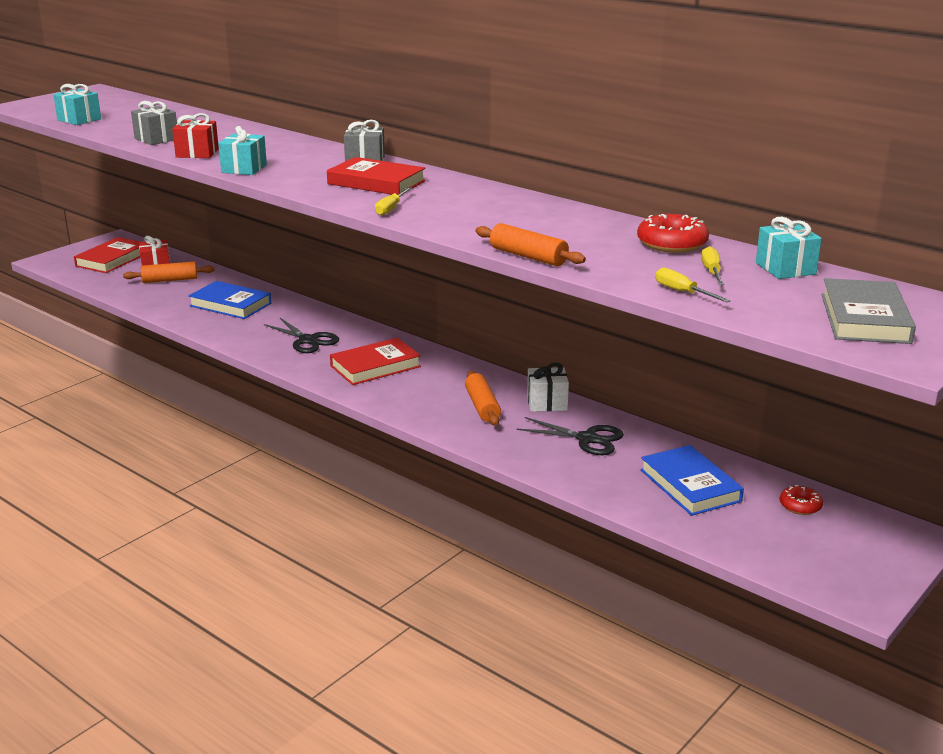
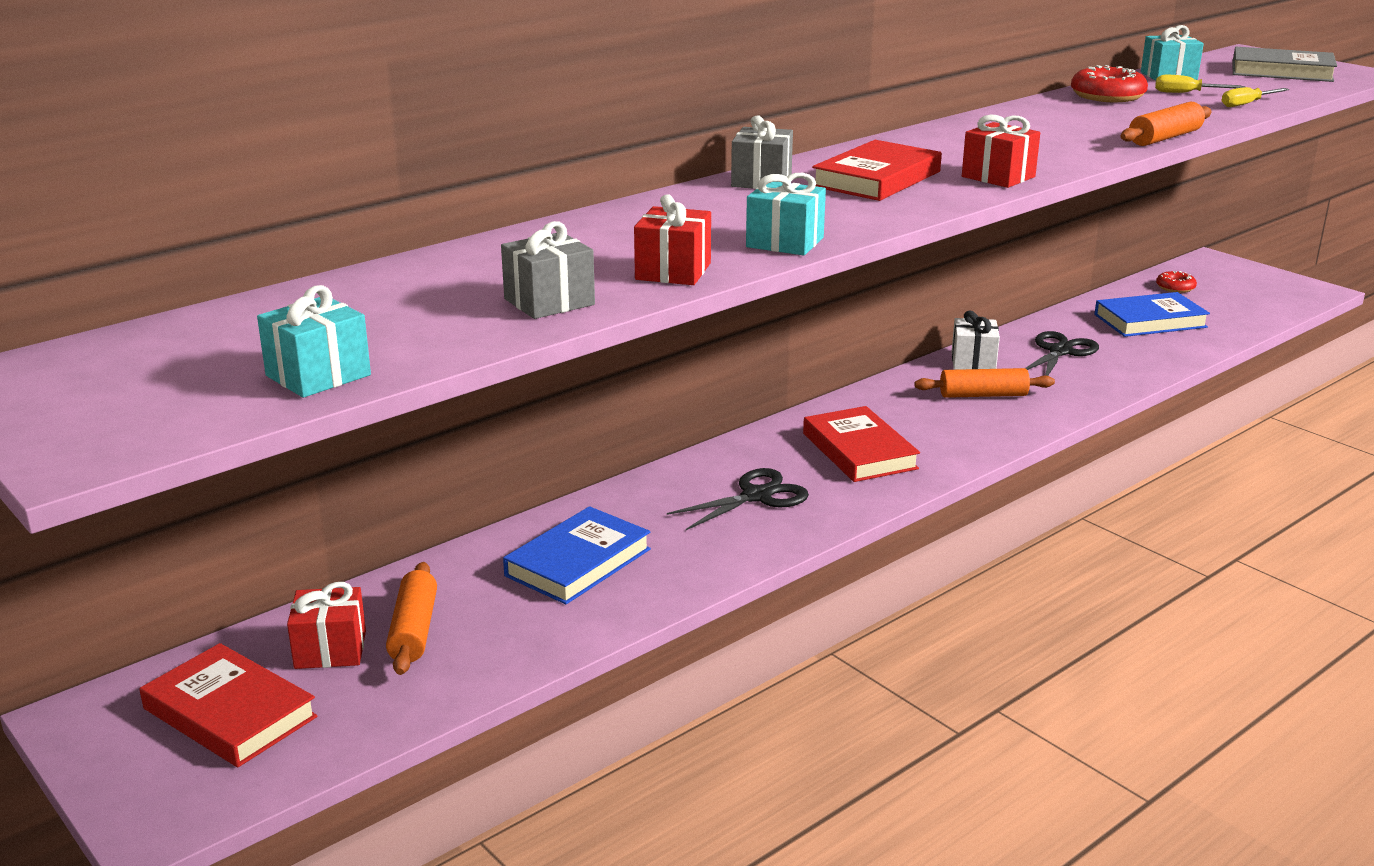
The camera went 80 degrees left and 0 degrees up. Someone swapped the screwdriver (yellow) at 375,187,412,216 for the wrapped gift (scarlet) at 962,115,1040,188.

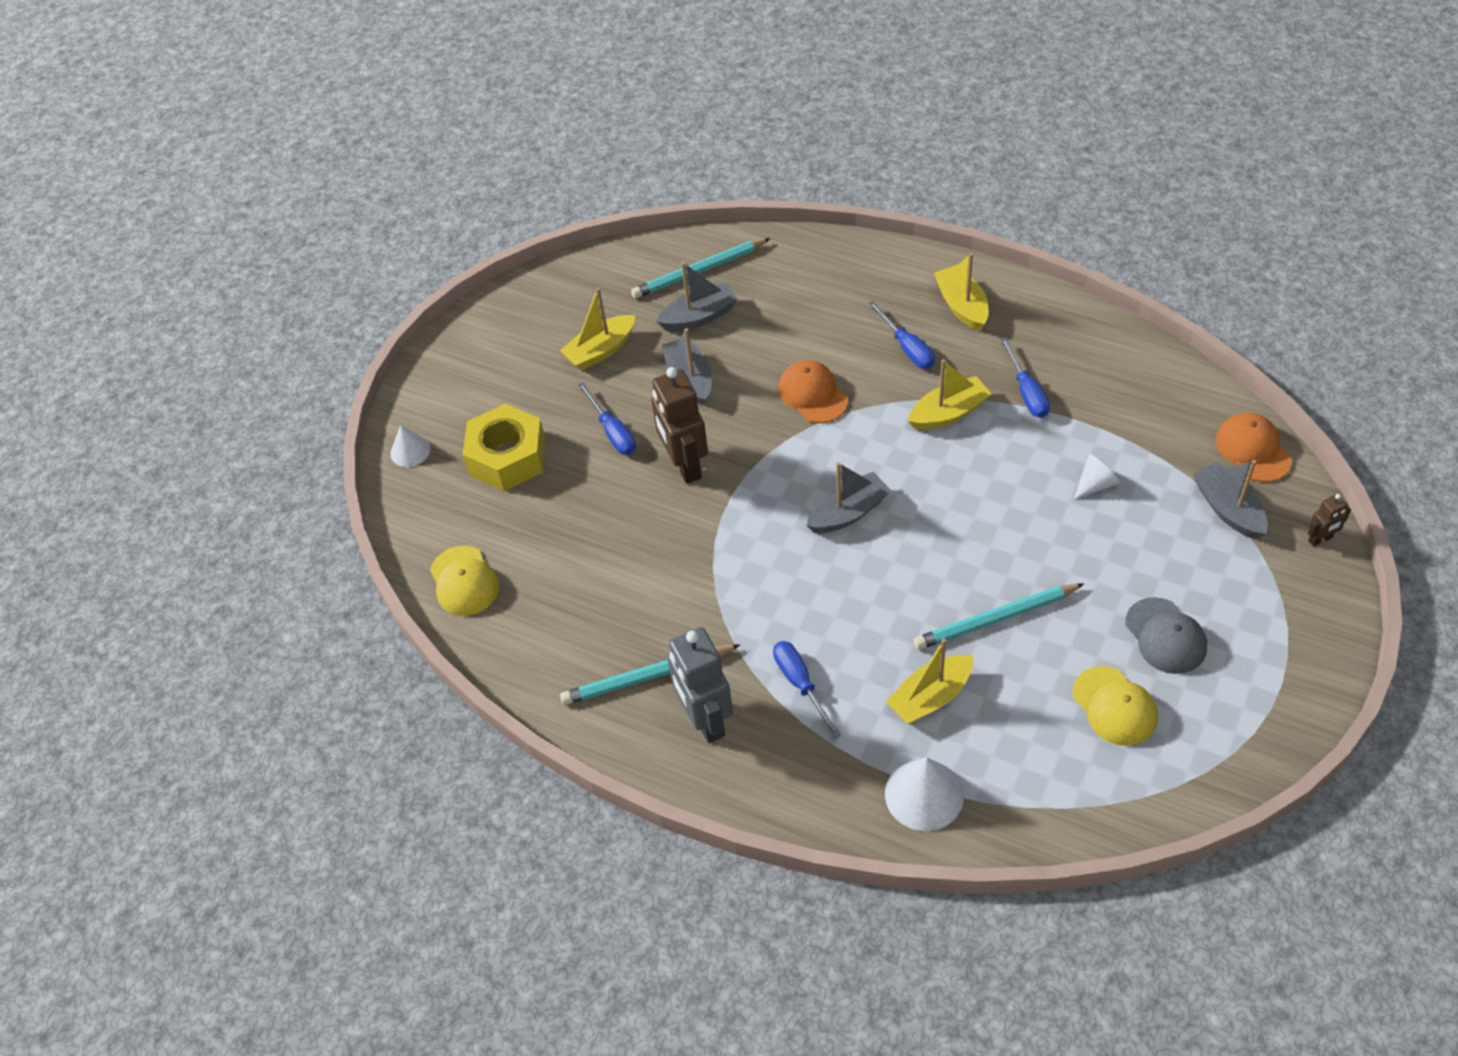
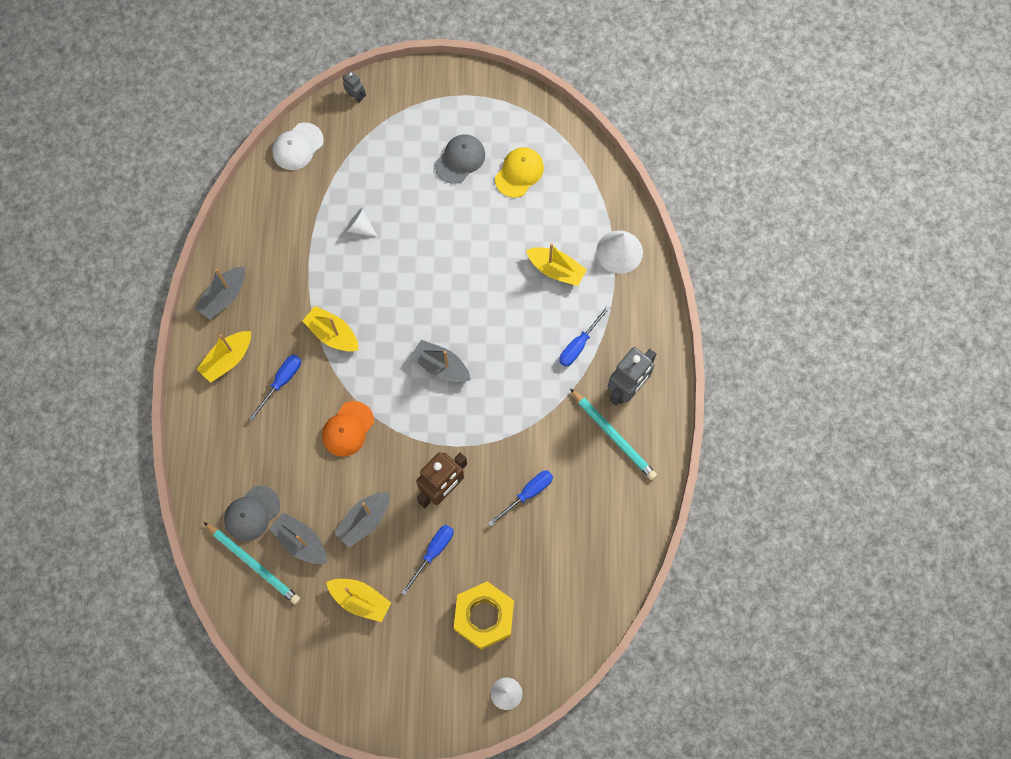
The camera went 120 degrees left and 20 degrees up. Someone took away the cap (yellow) at 430,546,499,616. Someone took away the wooden pencil (turquoise) at 914,584,1084,650. Someone carried the screwdriver (cobalt) from 1000,337,1050,418 to 488,470,553,526. Someone carried the sailboat (ash-grey) from 1193,460,1268,539 to 195,267,245,320. Someone repainted the cap (orange) at 1215,413,1292,482, which became the cap (snow-white) at 272,122,324,170. Someone repainted the toy robot (russet) at 1308,494,1351,546, which became the toy robot (ash-grey) at 343,71,366,103. Someone put down the cap (ash-grey) at 224,486,280,541.

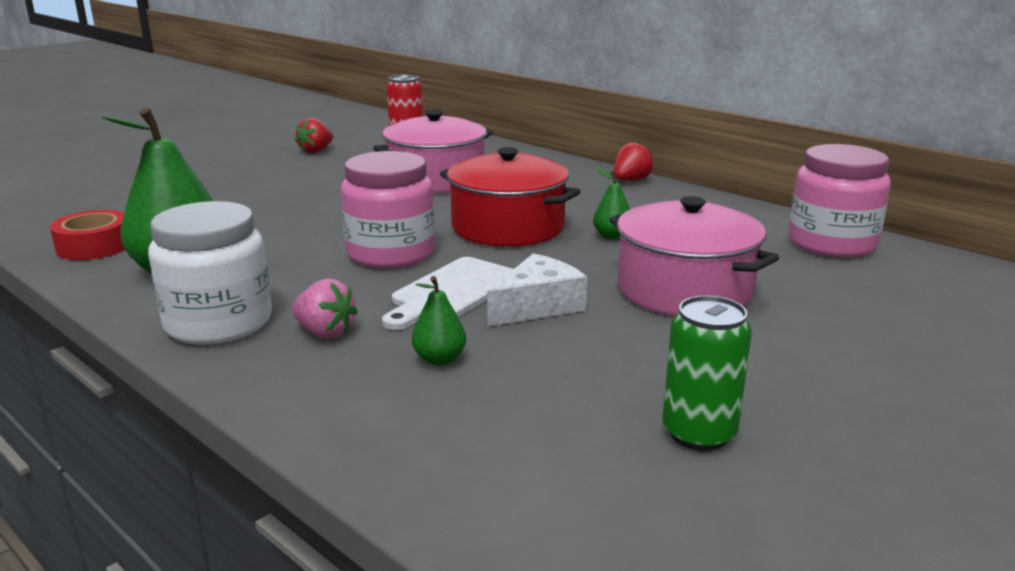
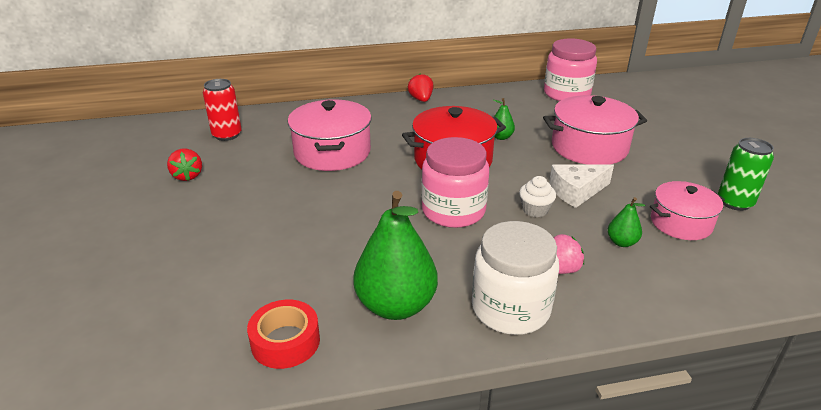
The camera went 55 degrees left and 10 degrees up. Someone swapped the bread board (snow-white) at 382,257,513,330 for the muffin (snow-white) at 519,176,556,218. Someone rotated the cheese wedge (snow-white) at 487,253,587,327 by 105 degrees counterclockwise. Someone put down the cooking pot (pink) at 650,181,725,240.

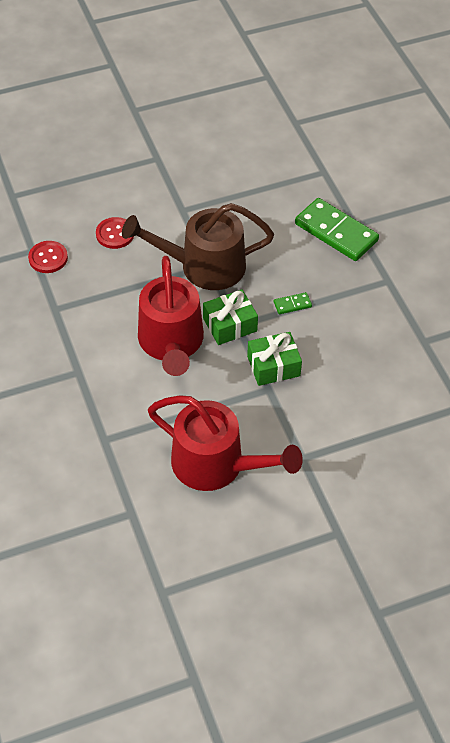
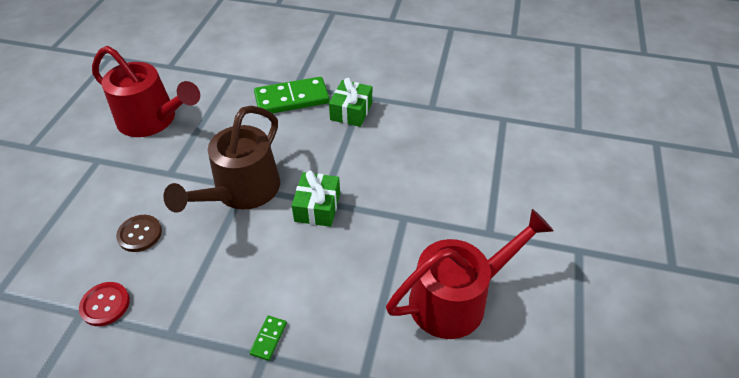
The camera went 55 degrees left and 5 degrees down. Someone repainted the button (scarlet) at 96,217,134,249, which became the button (russet) at 116,215,162,252. Someone carried the sprinkling can (scarlet) from 138,256,204,376 to 92,46,200,137. Someone carried the wrapped gift (leaf-green) from 247,332,302,386 to 329,78,372,127. Someone carried the domino (leaf-green) from 274,292,312,314 to 249,316,287,361.

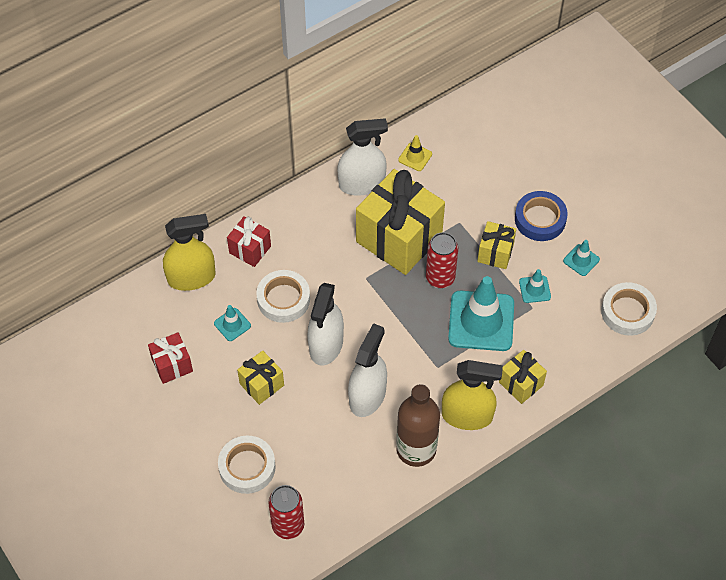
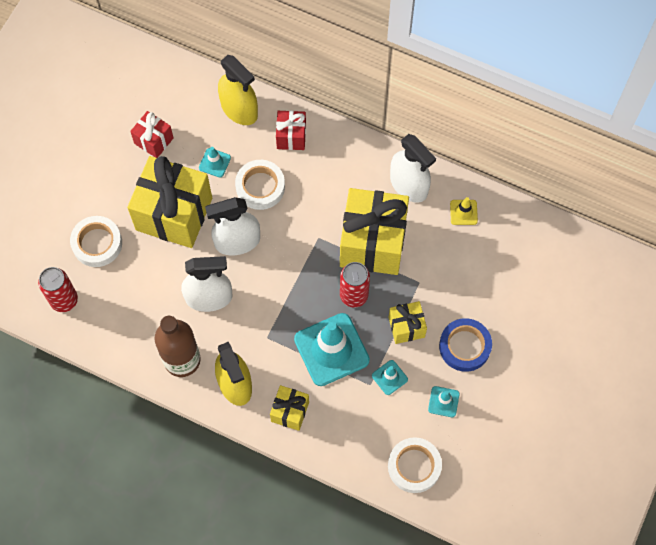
The camera went 60 degrees right and 10 degrees up. Someone scaled the wrapped gift (yellow) at 237,351,284,405 by 2.05.

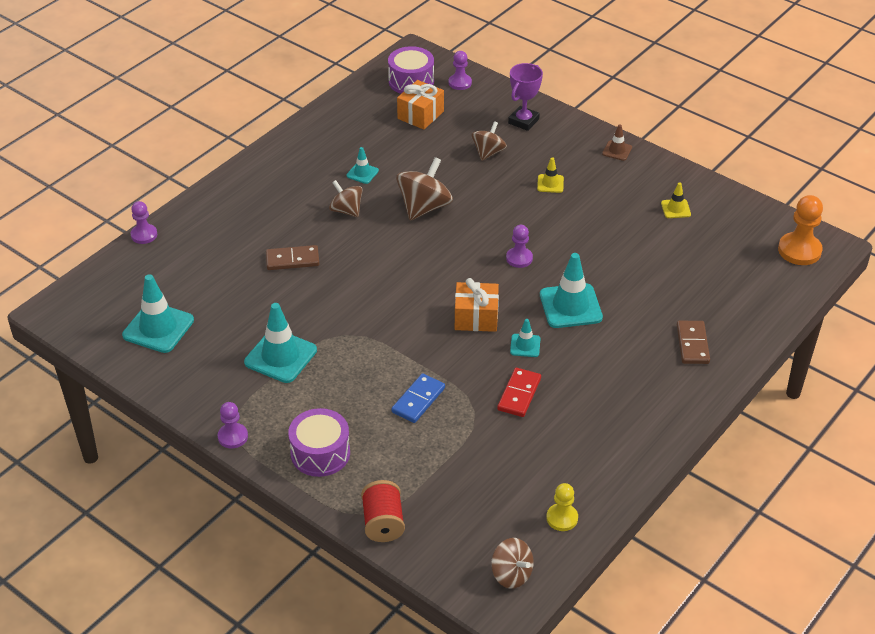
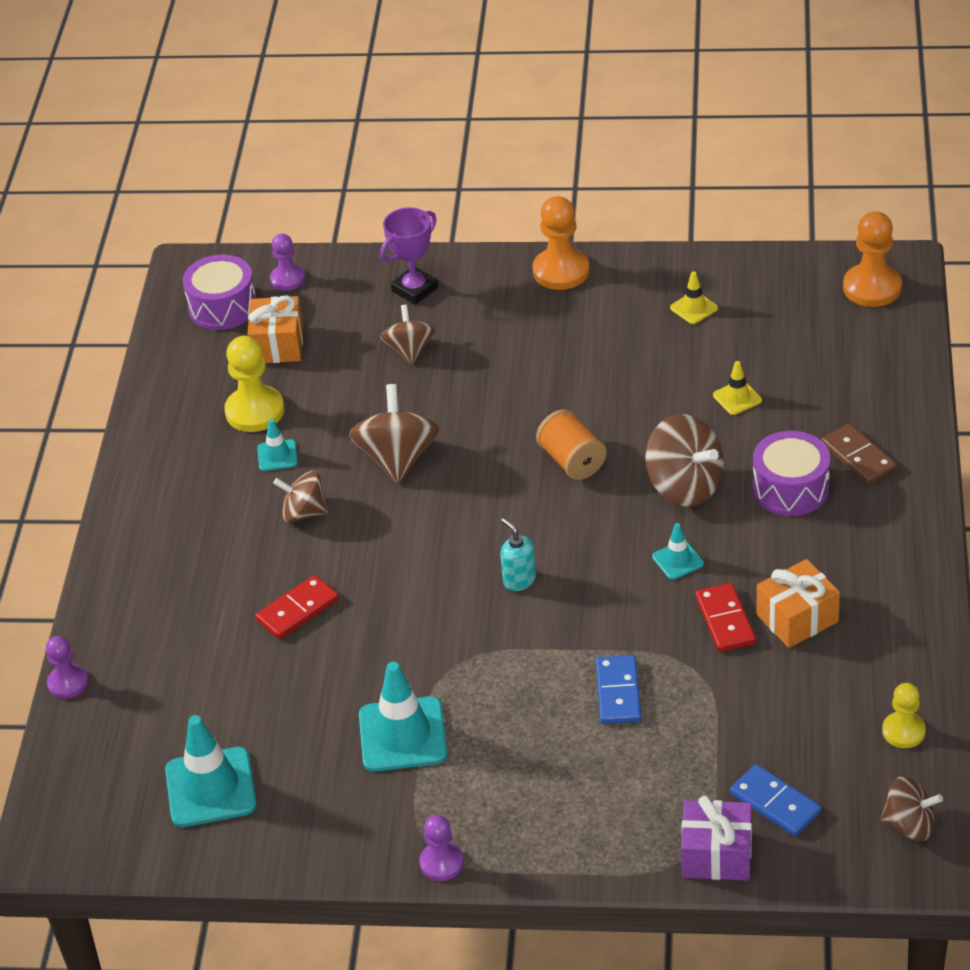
The camera went 30 degrees left and 0 degrees up. Someone repainted the domino (russet) at 266,245,319,270, which became the domino (scarlet) at 255,575,339,639. Someone carried the drum (royal purple) from 288,408,350,477 to 753,431,830,516. Someone swapped the bobbin (scarlet) at 361,480,405,542 for the wrapped gift (royal purple) at 681,796,752,880. Someone carried the wrapped gift (orange) from 455,278,499,332 to 757,559,840,648. Someone swapped the game pawn (royal purple) at 506,225,533,268 for the bobbin (orange) at 536,409,607,480. Someone rotated the award cup (royal purple) at 508,63,543,131 by 45 degrees clockwise. Someone carried the safety cone (yellow) from 537,157,564,193 to 713,361,762,415. Someone swapped the safety cone (turquoise) at 540,253,603,328 for the whirligig (russet) at 645,414,724,506. Someone swapped the safety cone (russet) at 602,125,632,161 for the game pawn (orange) at 533,196,590,290. Someone put down the game pawn (yellow) at 224,336,284,432. Someone put down the pump bottle (turquoise) at 500,518,536,591. Someone put down the domino (cobalt) at 730,764,821,837.

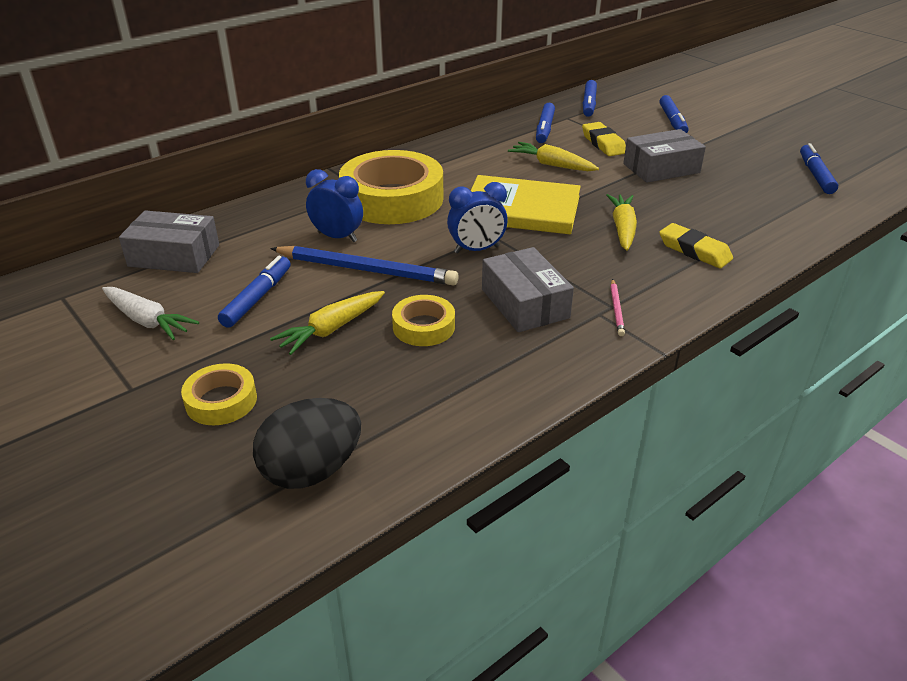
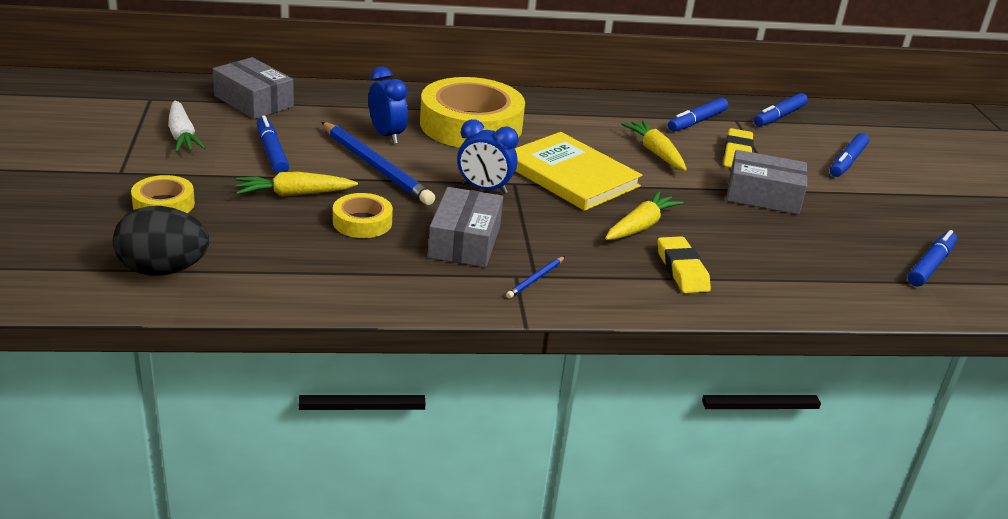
The camera went 30 degrees right and 5 degrees down. Someone rotated the marker pen (cobalt) at 218,256,291,328 by 75 degrees counterclockwise. Someone repainted the wooden pencil (pink) at 610,279,625,336, which became the wooden pencil (cobalt) at 506,256,565,299.

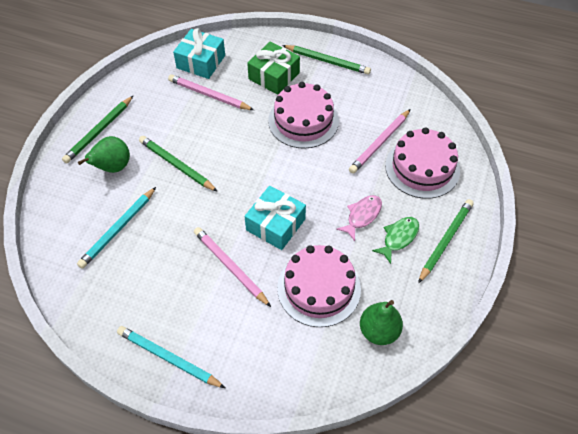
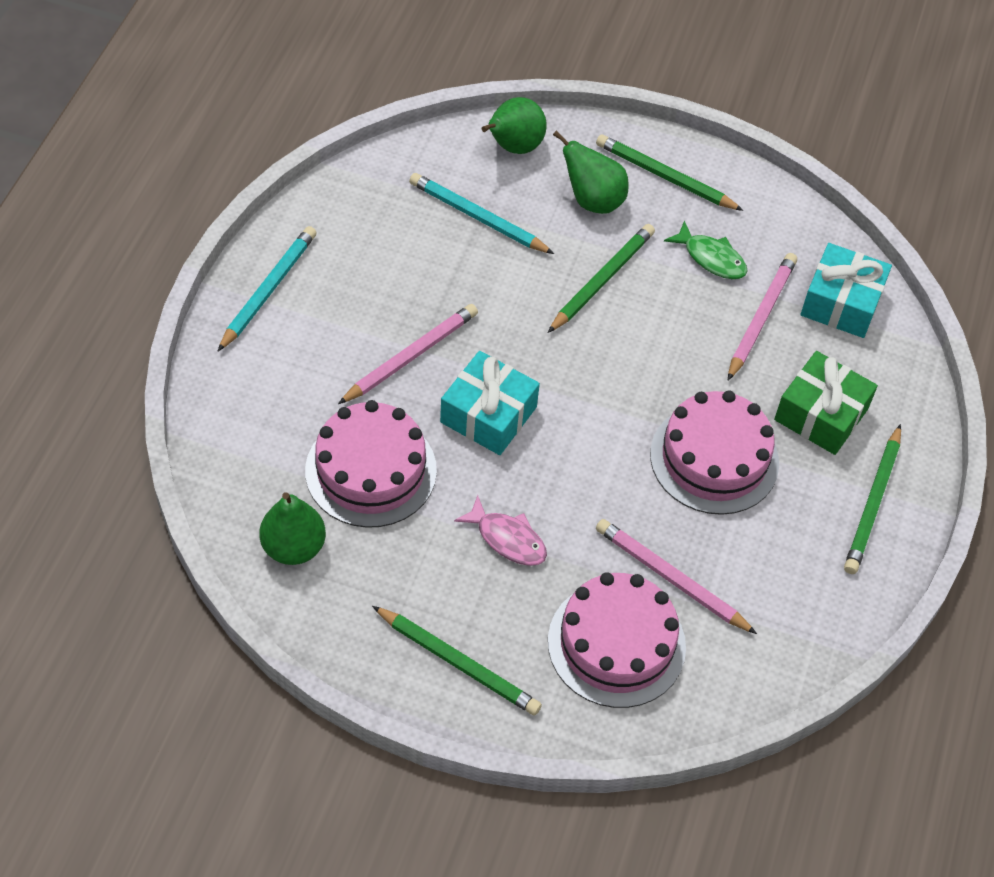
The camera went 85 degrees right and 0 degrees up. Someone carried the toy fish (leaf-green) from 372,217,419,264 to 664,221,748,279. Someone put down the pear fruit (leaf-green) at 482,97,547,154.

